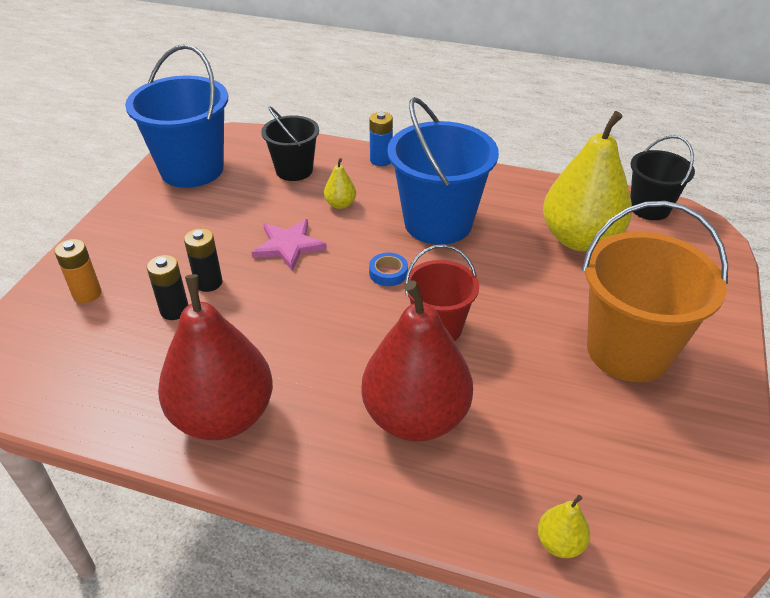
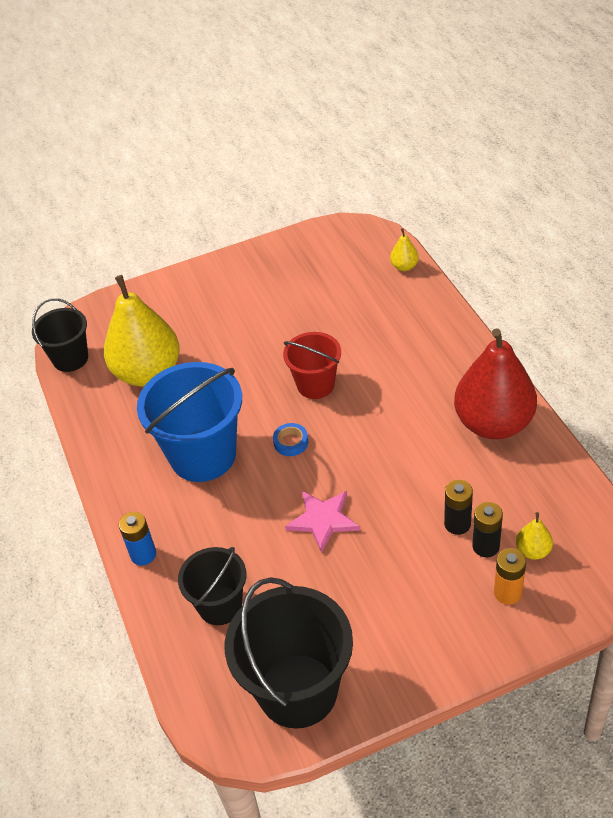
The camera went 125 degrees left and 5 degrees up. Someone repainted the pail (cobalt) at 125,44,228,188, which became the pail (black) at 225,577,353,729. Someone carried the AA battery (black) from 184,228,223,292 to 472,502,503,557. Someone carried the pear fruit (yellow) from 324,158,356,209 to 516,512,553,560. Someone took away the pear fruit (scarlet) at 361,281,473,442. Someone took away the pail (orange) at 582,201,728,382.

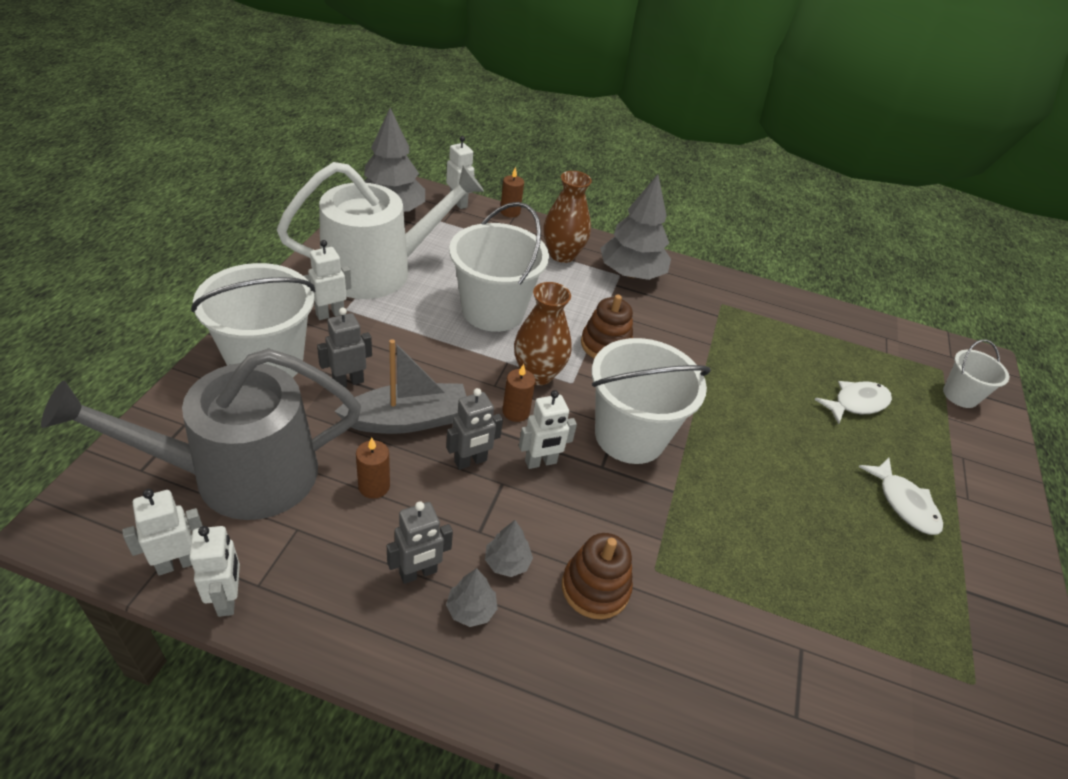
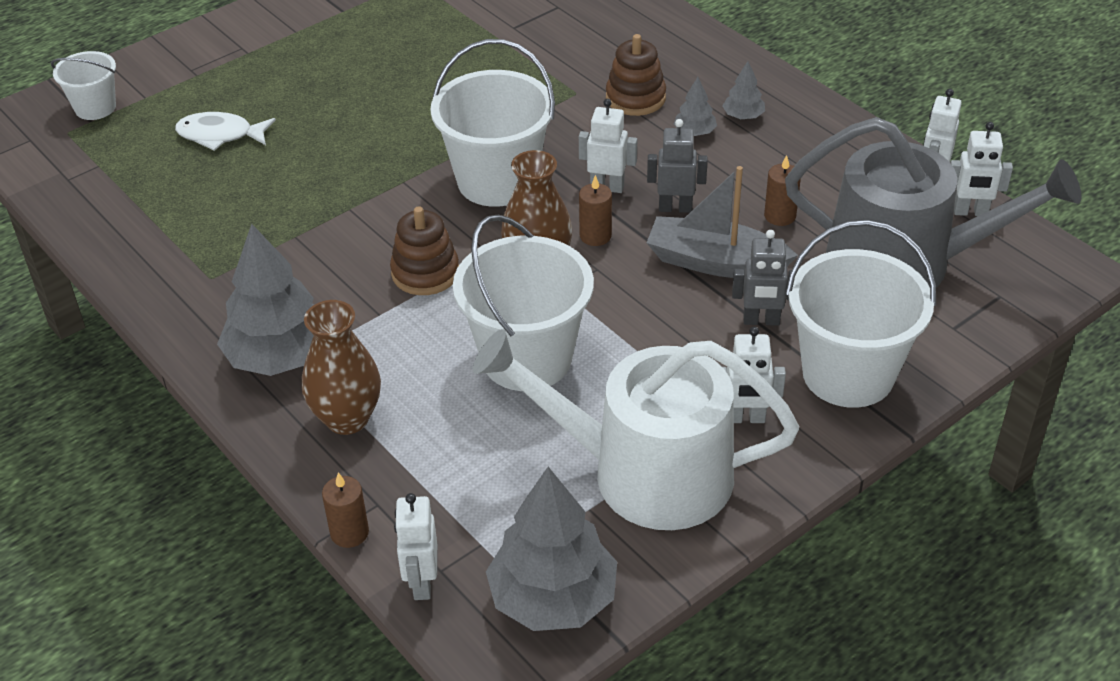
The camera went 140 degrees left and 0 degrees up. Someone took away the toy robot (ash-grey) at 387,501,453,584. Someone took away the toy fish (snow-white) at 859,458,943,535.

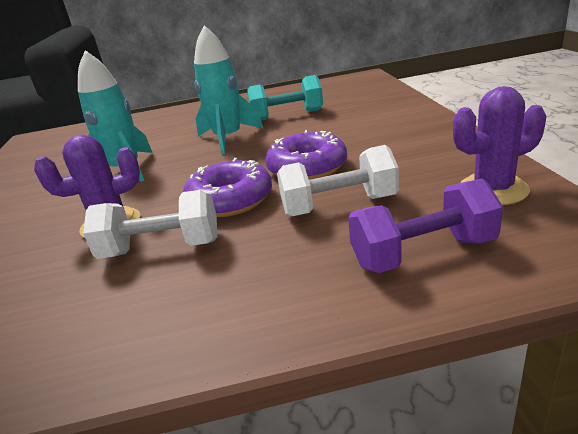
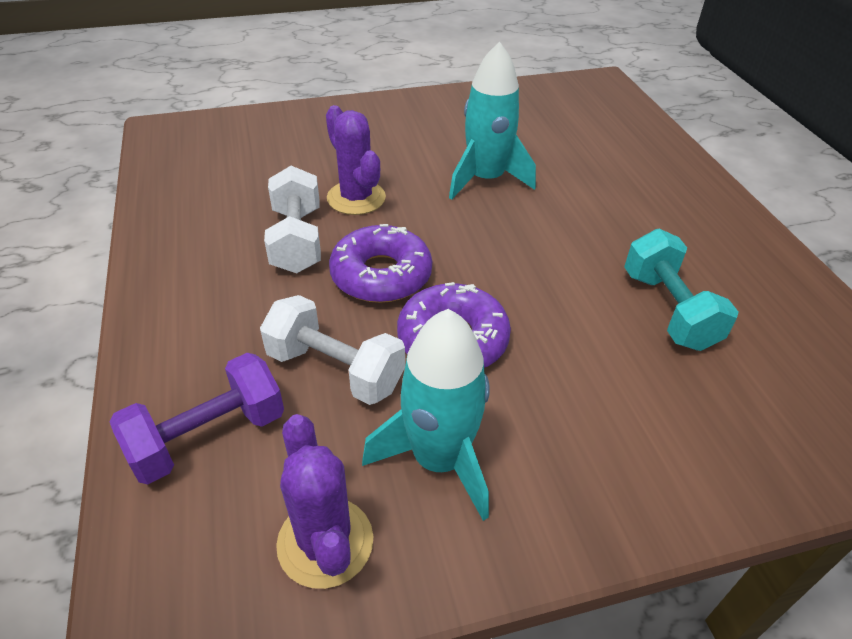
The camera went 80 degrees right and 15 degrees up. Someone carried the toy rocket (turquoise) from 194,25,263,155 to 362,309,490,521. Someone rotated the free weight (snow-white) at 277,145,399,216 by 45 degrees counterclockwise. Someone rotated the free weight (royal purple) at 348,179,503,273 by 75 degrees clockwise.

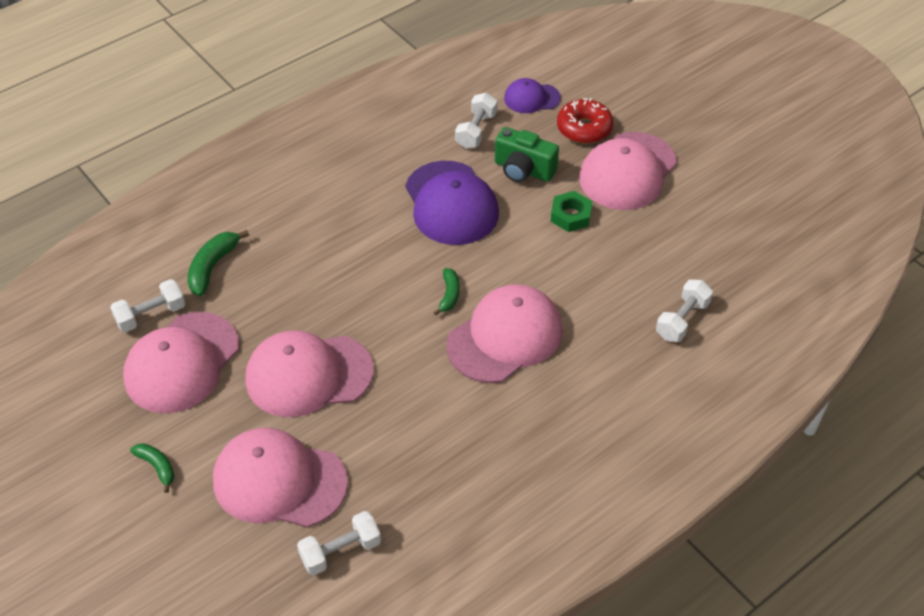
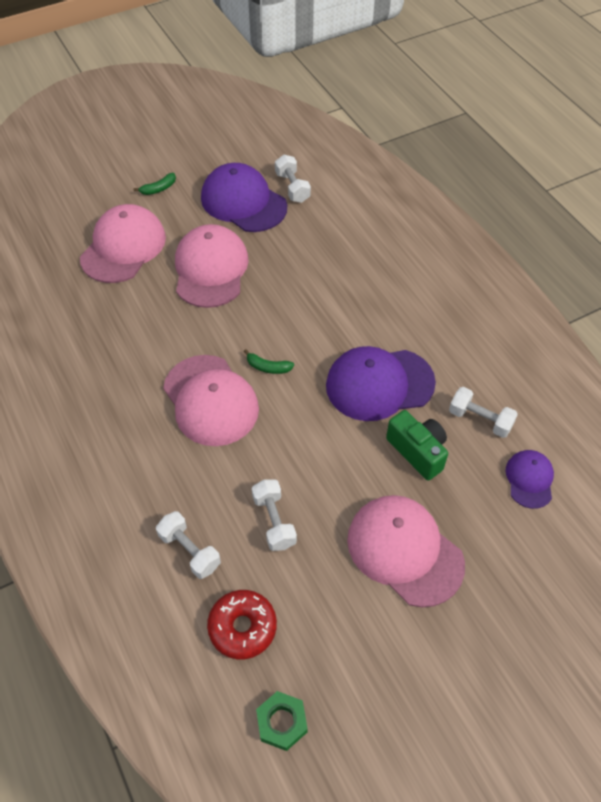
The camera went 100 degrees right and 5 degrees up. Someone repainted the cap (pink) at 123,312,239,413, which became the cap (royal purple) at 201,163,287,232. Someone took away the toy banana (leaf-green) at 188,230,249,296. Someone carried the free weight (snow-white) from 297,511,381,575 to 252,479,297,551. Someone rotated the camera (leaf-green) at 495,127,559,182 by 105 degrees clockwise. Someone carried the hexagon nut (leaf-green) from 551,191,592,232 to 256,691,308,751. Someone carried the donut (scarlet) from 557,98,614,144 to 207,590,277,659.

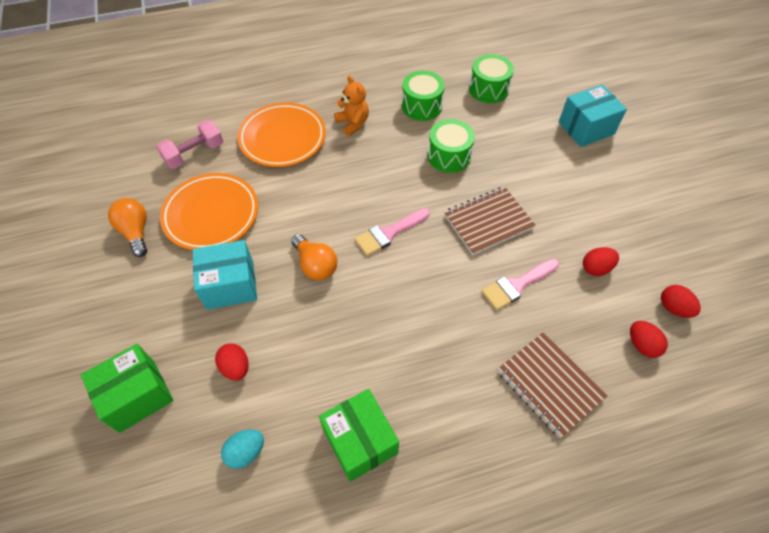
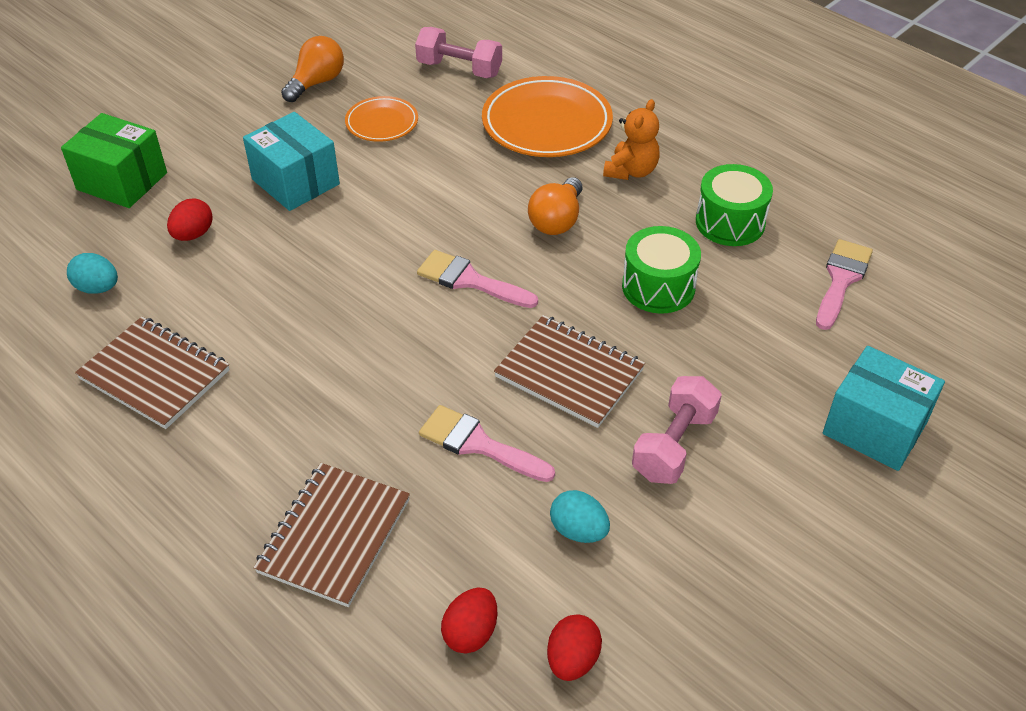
The camera went 60 degrees right and 10 degrees down. Someone scaled the plate (orange) at 160,173,258,250 by 0.56. Someone carried the light bulb (orange) from 291,234,337,280 to 528,177,582,235. Someone swapped the parcel (leaf-green) at 319,389,399,482 for the exercise book (russet) at 75,317,230,429. Someone swapped the drum (leaf-green) at 469,54,514,103 for the paintbrush (pink) at 816,239,873,330. Someone repainted the egg shape (scarlet) at 583,247,619,276, which became the egg shape (turquoise) at 550,490,610,543. Someone put down the free weight (pink) at 632,376,722,484.

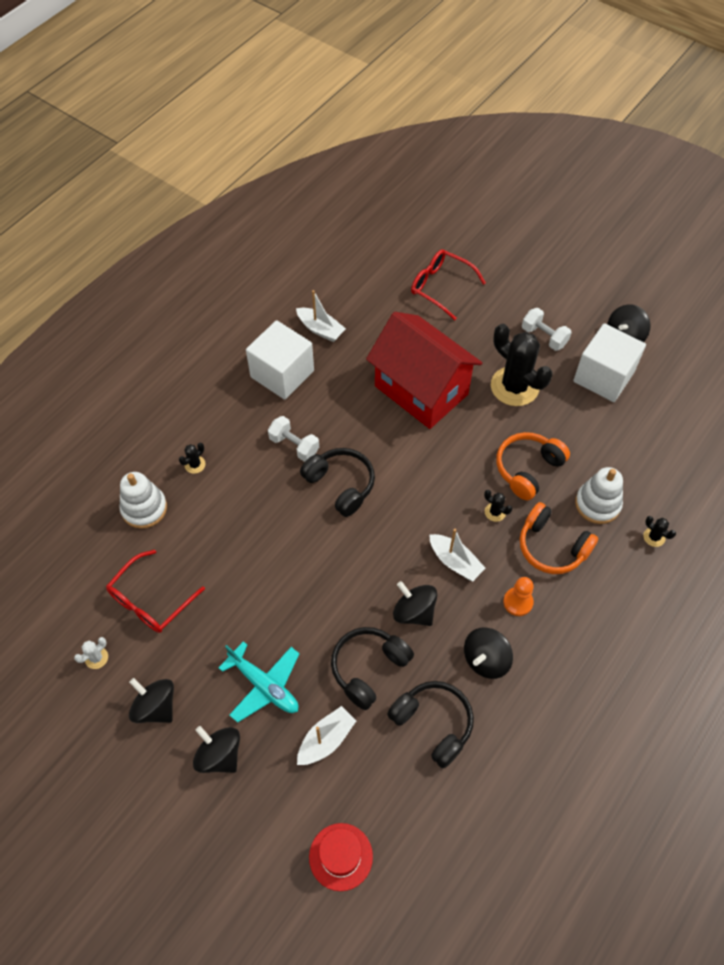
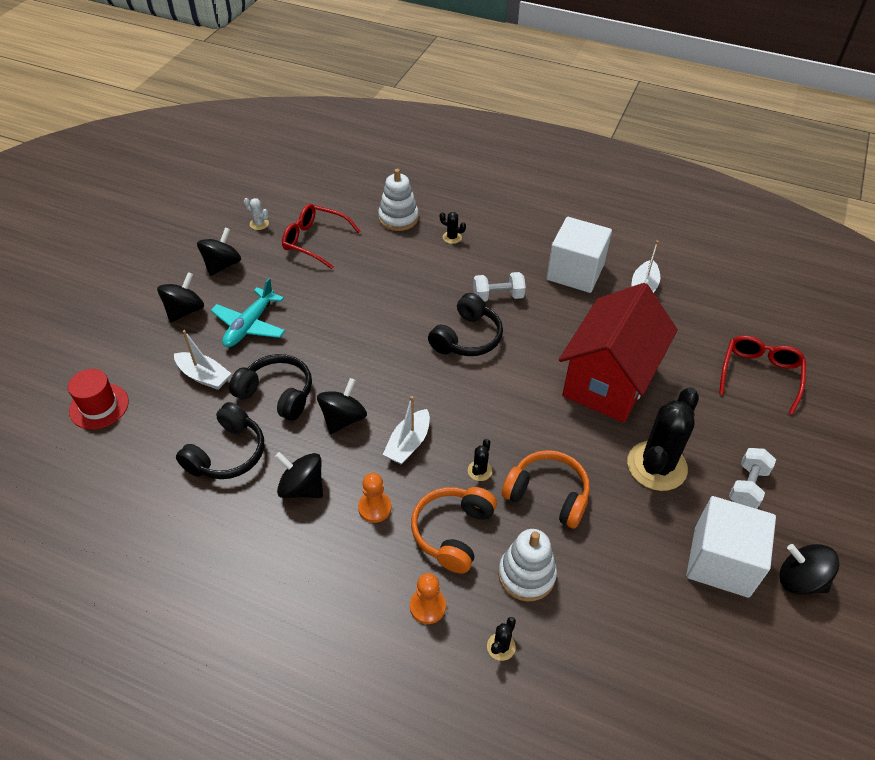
The camera went 75 degrees right and 10 degrees down. Someone rotated the free weight (snow-white) at 268,416,319,462 by 60 degrees clockwise. Someone put down the game pawn (orange) at 410,573,446,624.

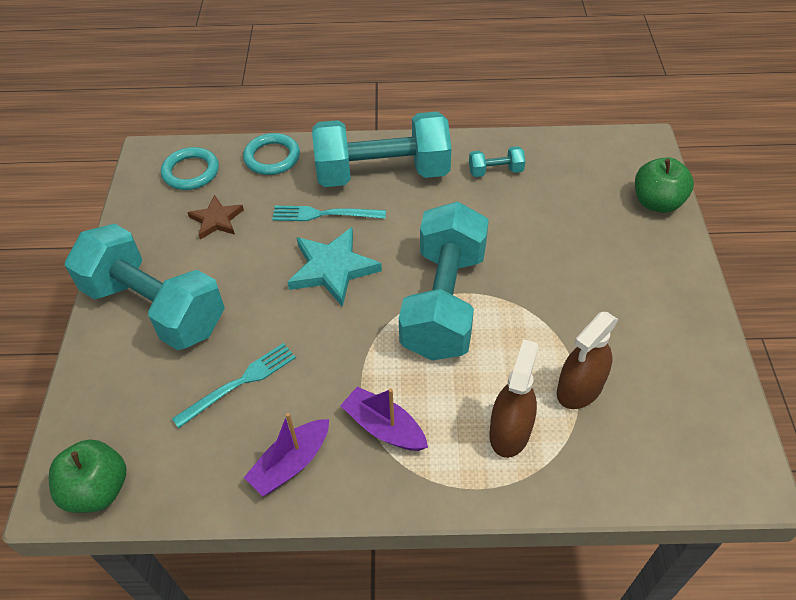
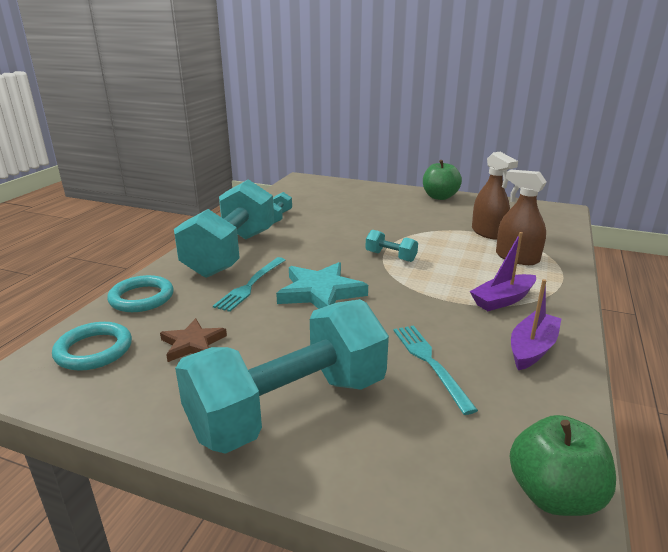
The camera went 70 degrees left and 25 degrees down. Someone rotated the sailboat (royal purple) at 244,413,329,497 by 120 degrees counterclockwise. Someone scaled the free weight (turquoise) at 399,202,489,361 by 0.40. Someone carried the apple (leaf-green) from 635,157,694,213 to 423,160,462,200.

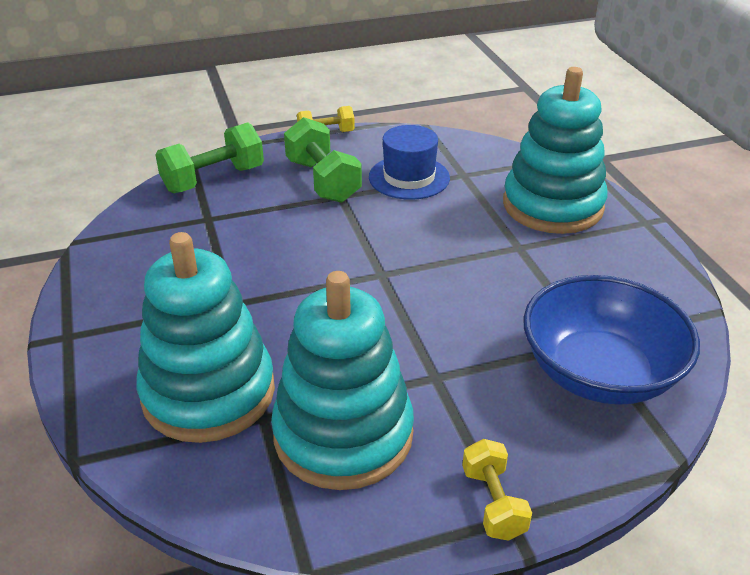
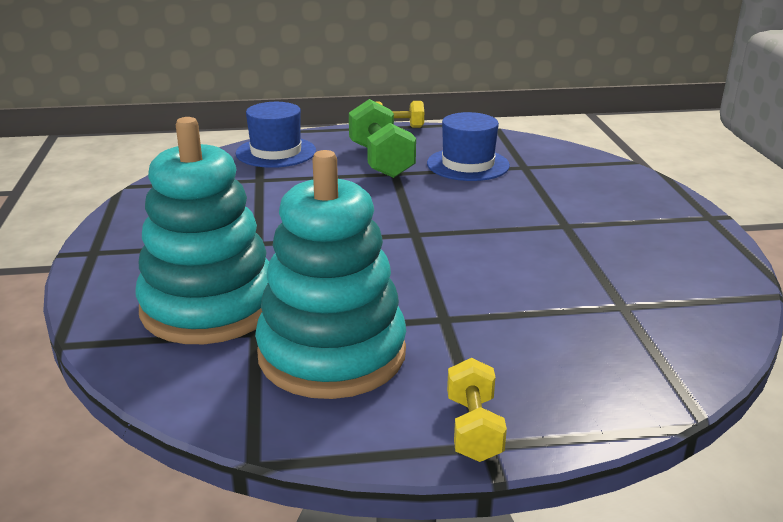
The camera went 10 degrees right and 10 degrees down. Someone swapped the free weight (leaf-green) at 155,122,264,193 for the tall hat (cobalt) at 236,102,316,168. Someone took away the stacking rings (turquoise) at 503,67,607,234. Someone took away the deep dish (cobalt) at 523,275,700,405.

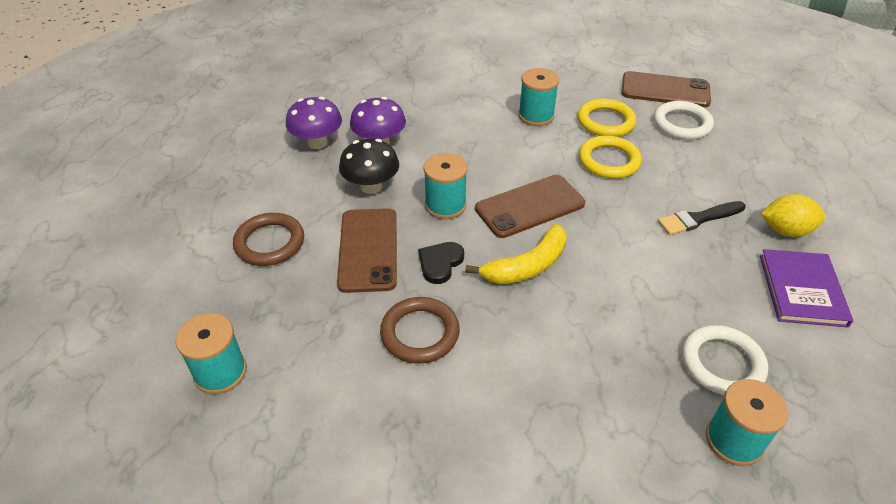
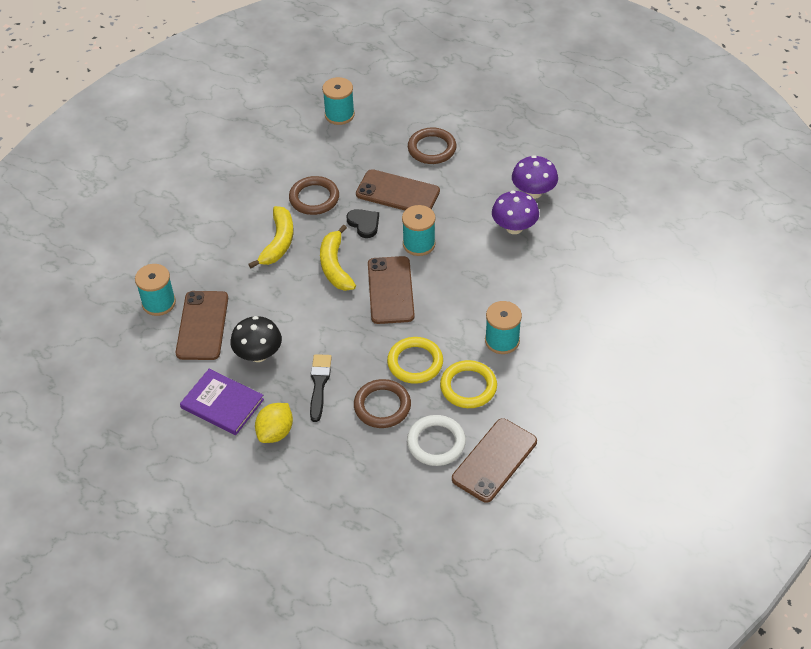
The camera went 115 degrees right and 5 degrees up. Someone carried the toadstool (black) from 339,139,399,194 to 230,316,282,362. Someone swapped the torus (snow-white) at 682,325,768,395 for the phone (russet) at 176,291,228,360. Someone put down the toy banana (yellow) at 248,206,293,268. Someone put down the torus (russet) at 354,379,411,428.

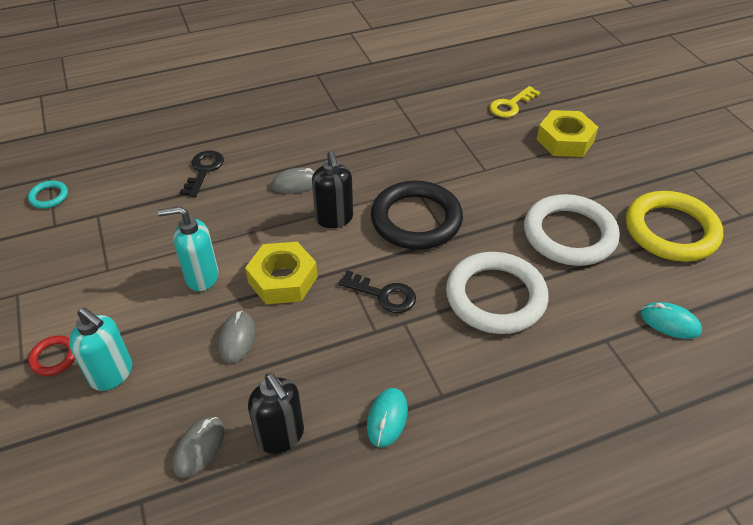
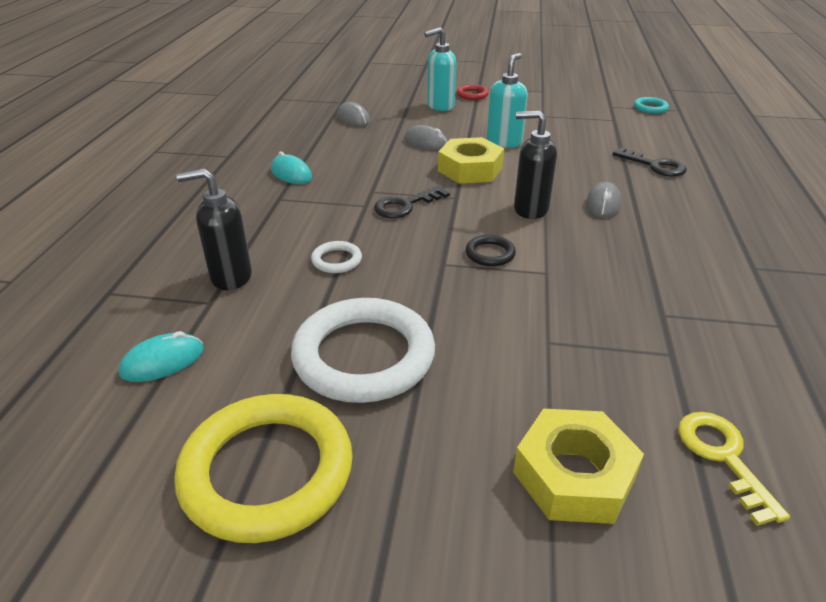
The camera went 120 degrees right and 10 degrees down. Someone carried the pump bottle (black) from 248,373,304,454 to 176,168,252,290. Someone scaled the torus (black) at 371,180,463,250 by 0.43. Someone scaled the torus (snow-white) at 446,252,549,334 by 0.43.

